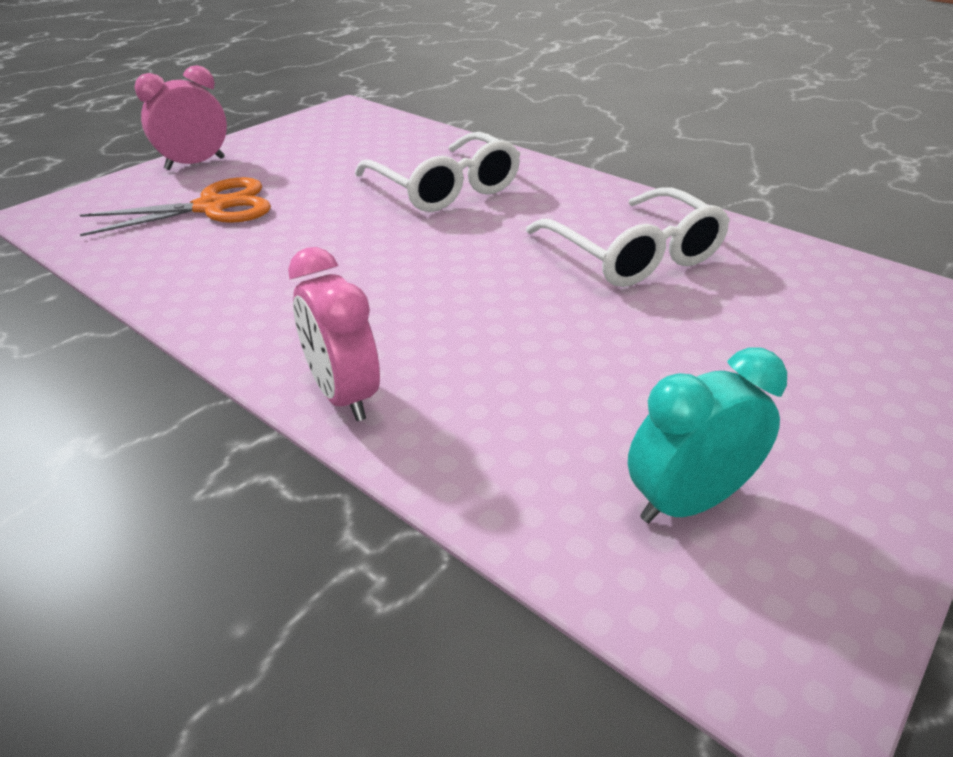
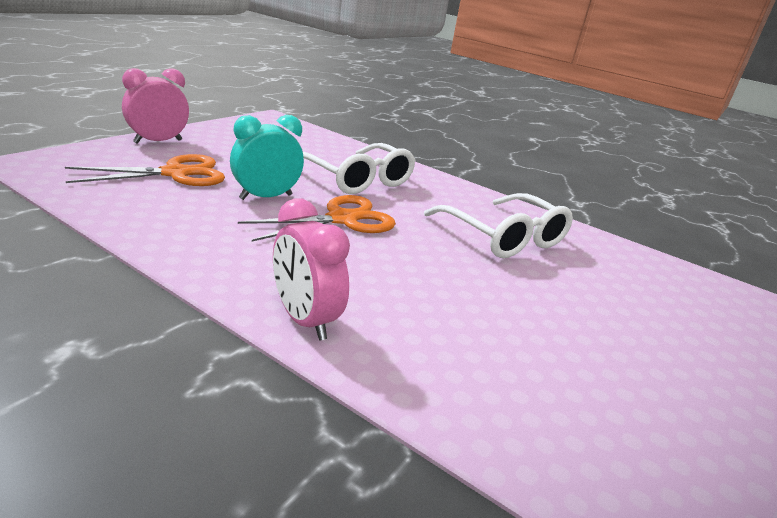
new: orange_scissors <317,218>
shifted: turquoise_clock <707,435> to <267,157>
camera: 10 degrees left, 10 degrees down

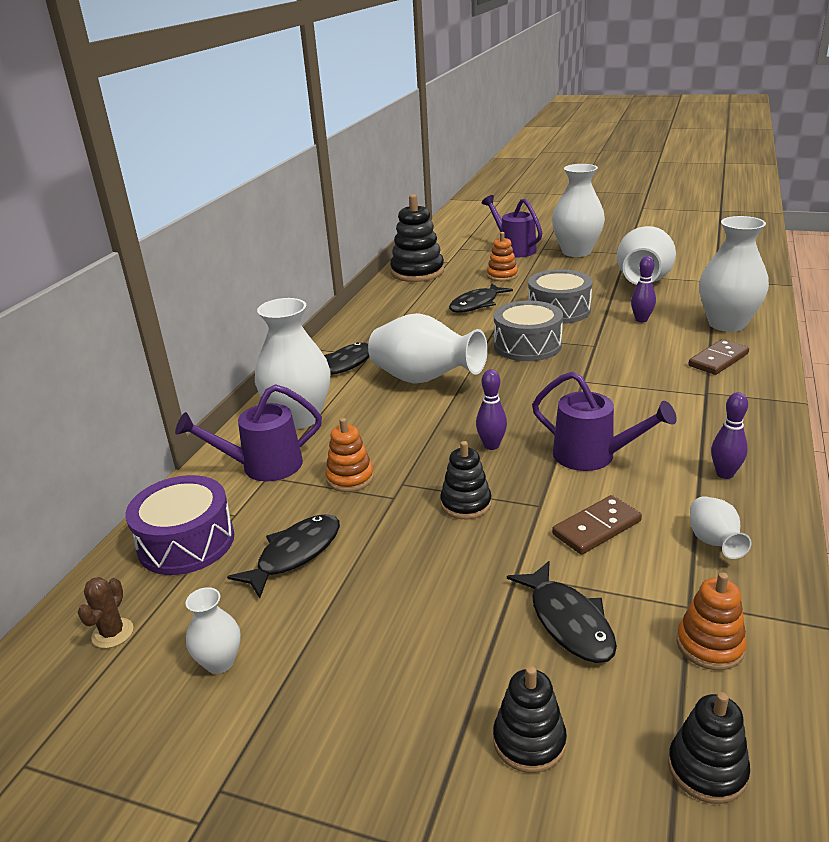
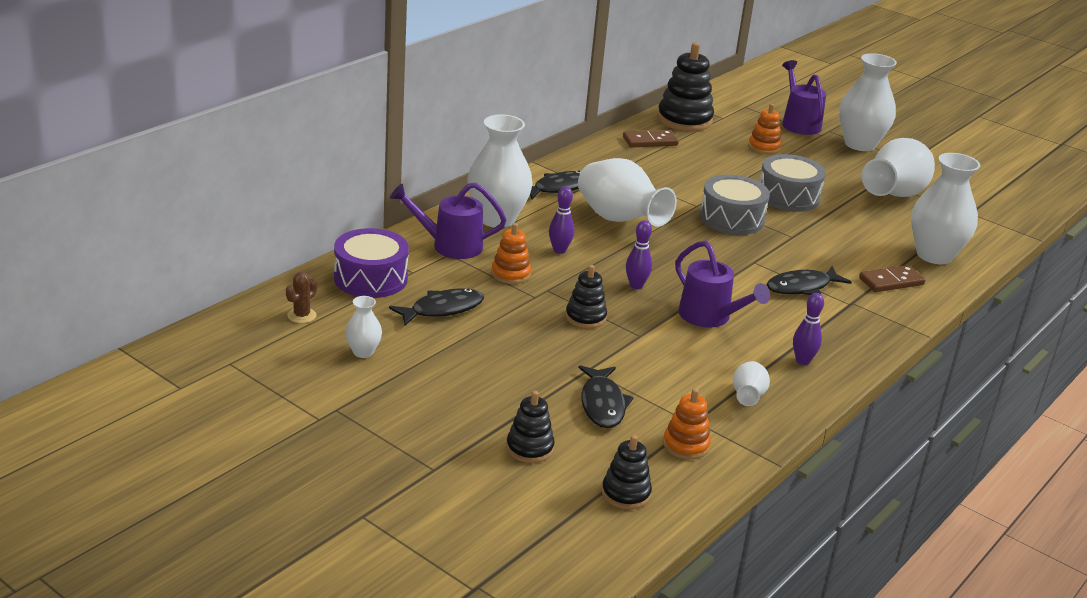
shifted: black_fish <481,298> to <809,280>; brown_domino <597,525> to <651,138>; purple_bowling_pin <643,289> to <561,220>
camera: 15 degrees right, 0 degrees up

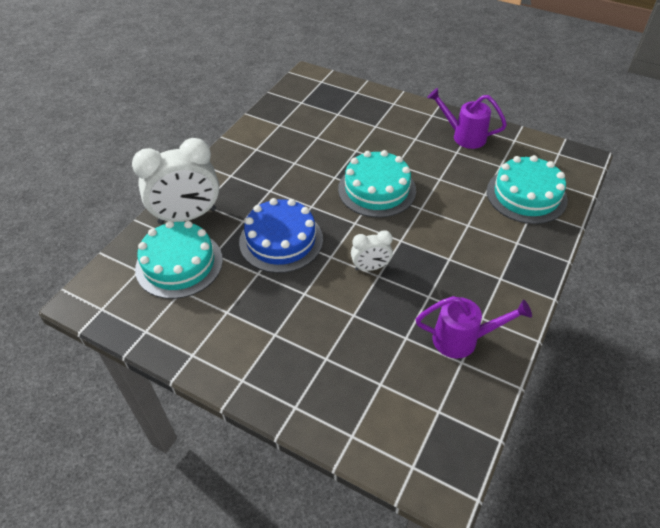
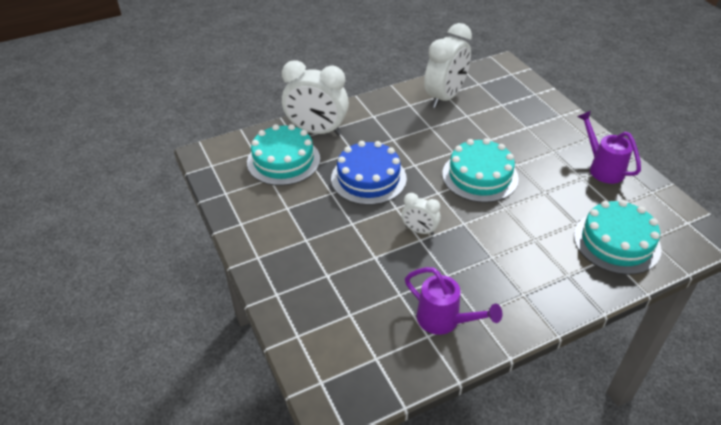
new: white_clock <448,65>
camera: 35 degrees right, 5 degrees down

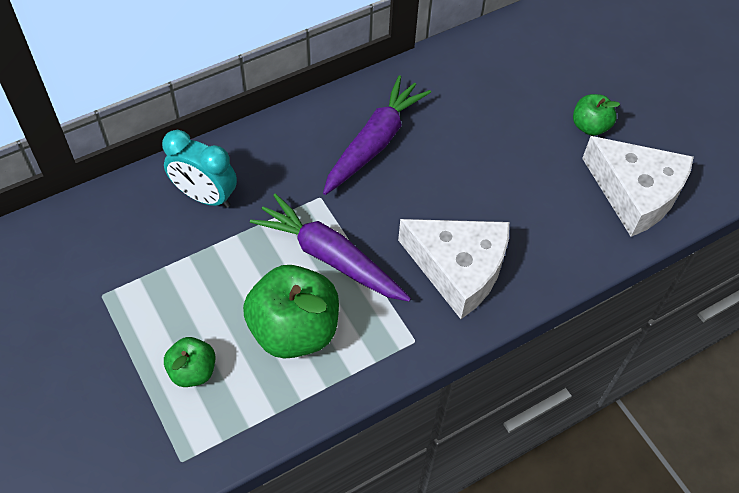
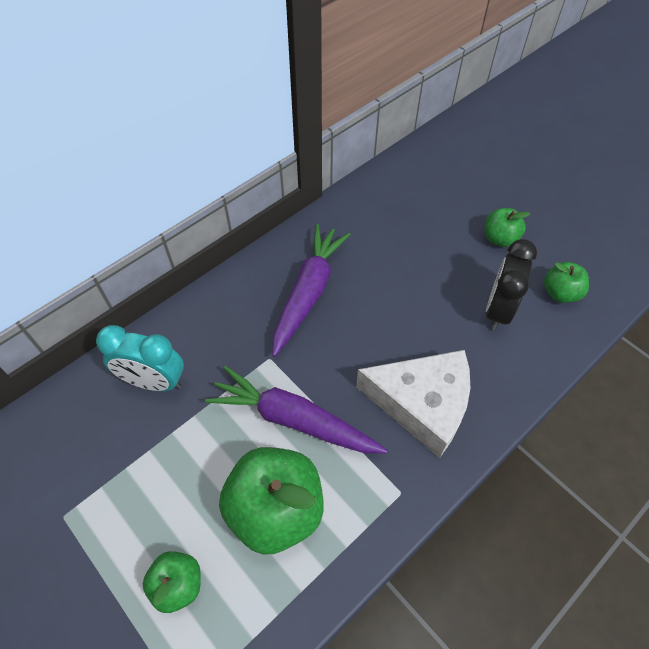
new: black_clock <511,284>
swapped: white_cheese <638,186> to green_apple <566,282>
camera: 10 degrees left, 0 degrees up

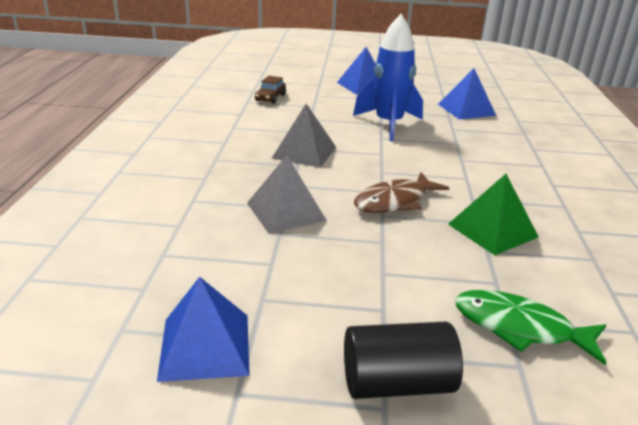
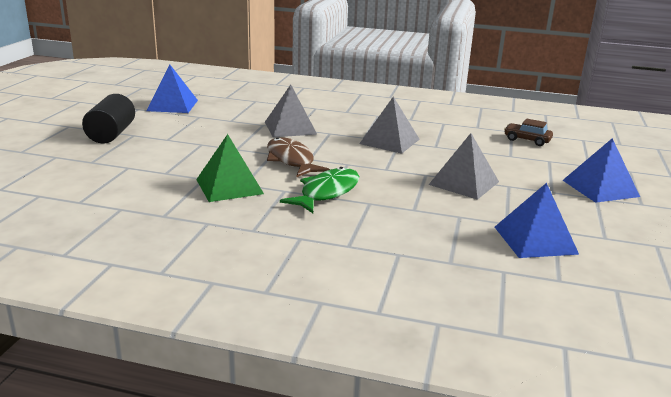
shifted: green_fish <530,327> to <319,190>
swapped: blue_rocket <388,77> to grey_pyramid <464,166>
camera: 100 degrees right, 5 degrees down

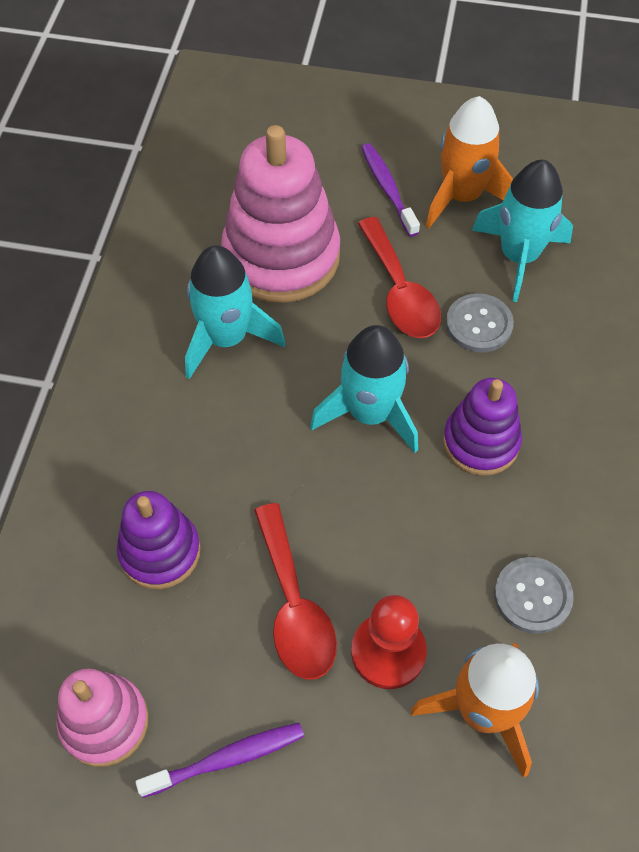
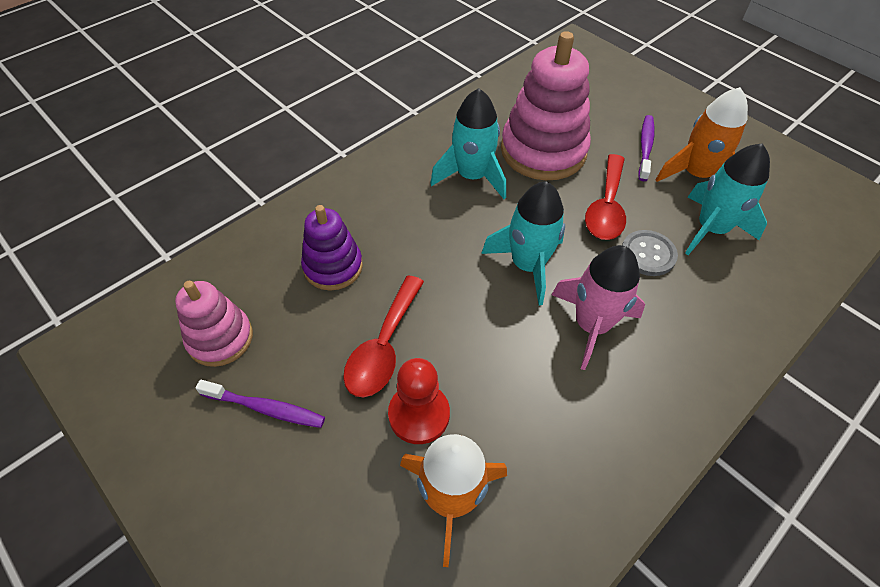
gone: grey_button <534,595>
swapped: purple_stacking_toy <482,427> to pink_rocket <598,307>
camera: 35 degrees right, 5 degrees down

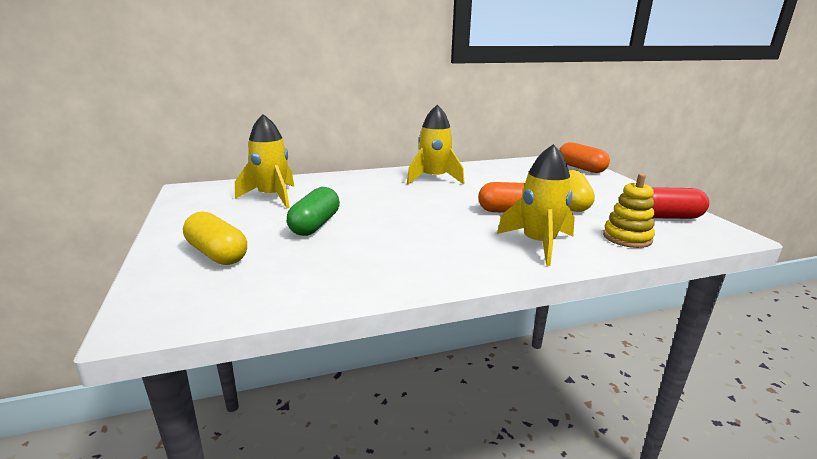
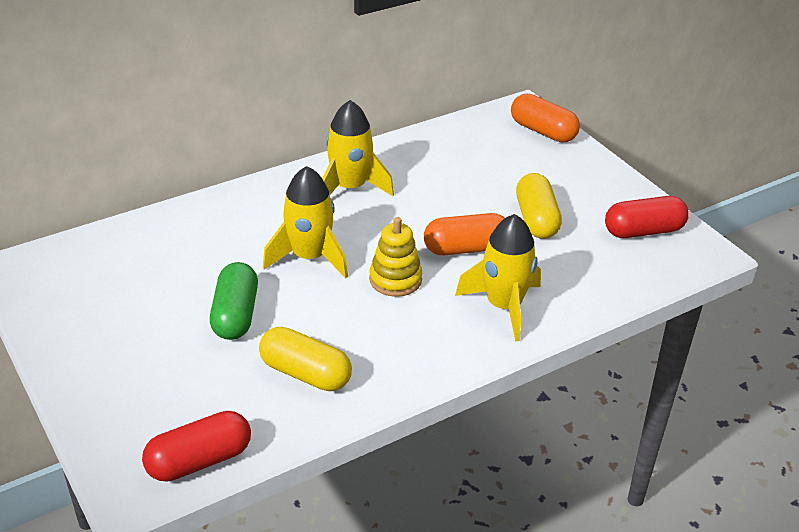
new: red_capsule <196,446>
shifted: yellow_capsule <215,238> to <305,359>; yellow_rocket <264,161> to <305,222>; yellow_stacking_toy <629,210> to <395,257>
camera: 15 degrees left, 15 degrees up

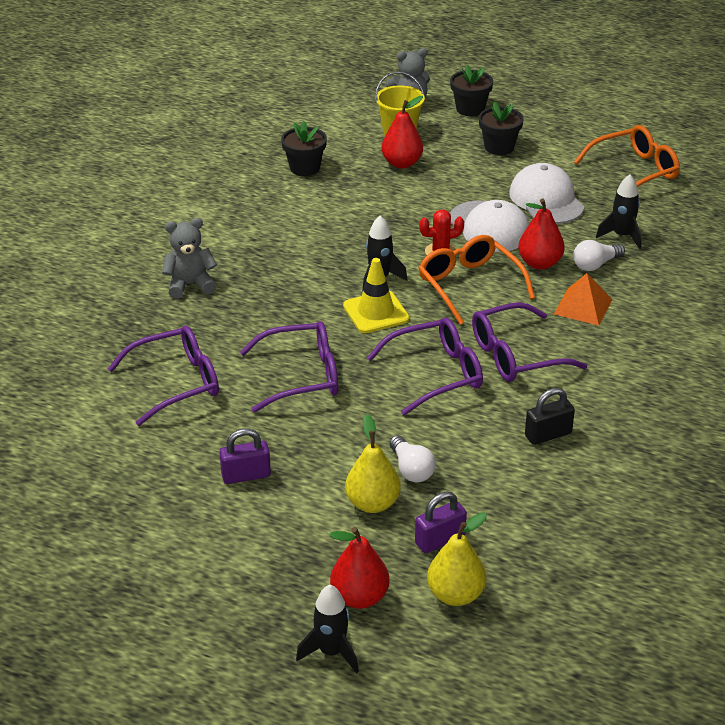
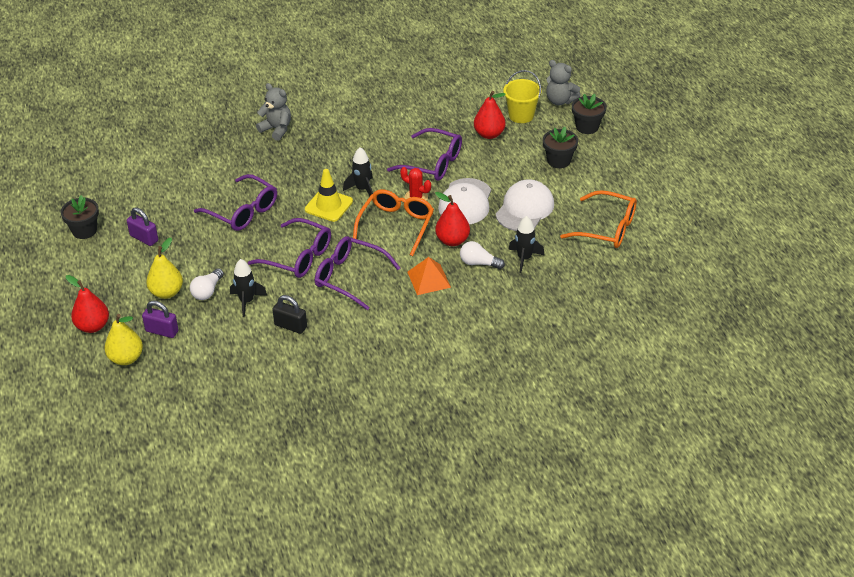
shifted: purple_glasses <163,376> to <424,154>; black_flower_pot <304,148> to <80,217>; black_rocket <327,629> to <248,288>
camera: 50 degrees right, 5 degrees up

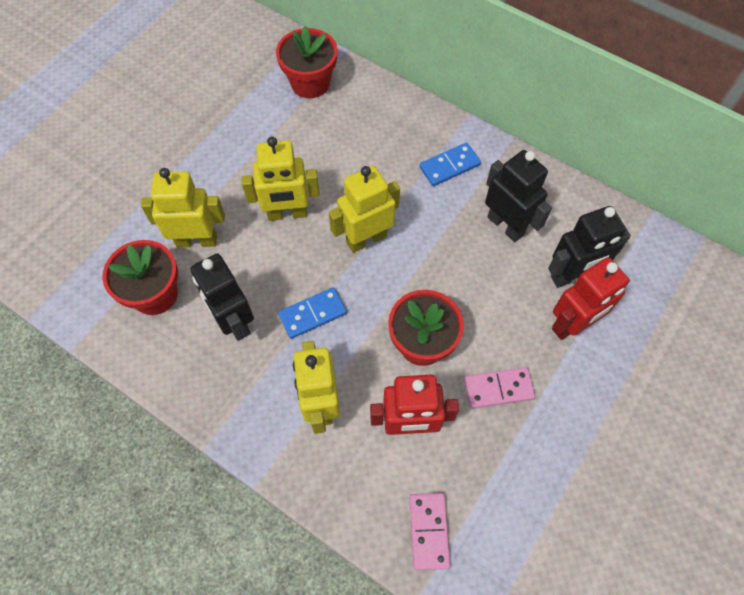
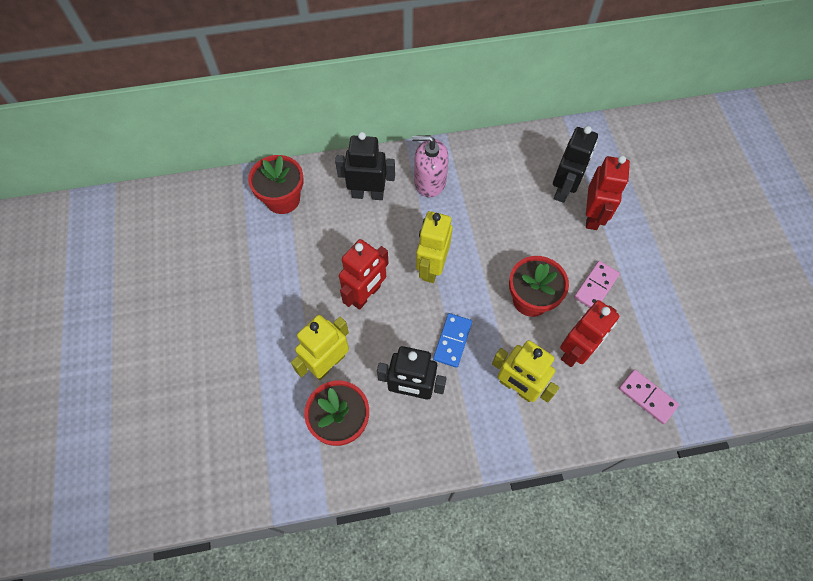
shifted: black_robot <518,196> to <365,166>
swapped: blue_domino <450,164> to pink_soap_dispenser <430,166>
repainted: yellow_robot <281,179> to red_robot <364,274>
camera: 45 degrees left, 0 degrees up

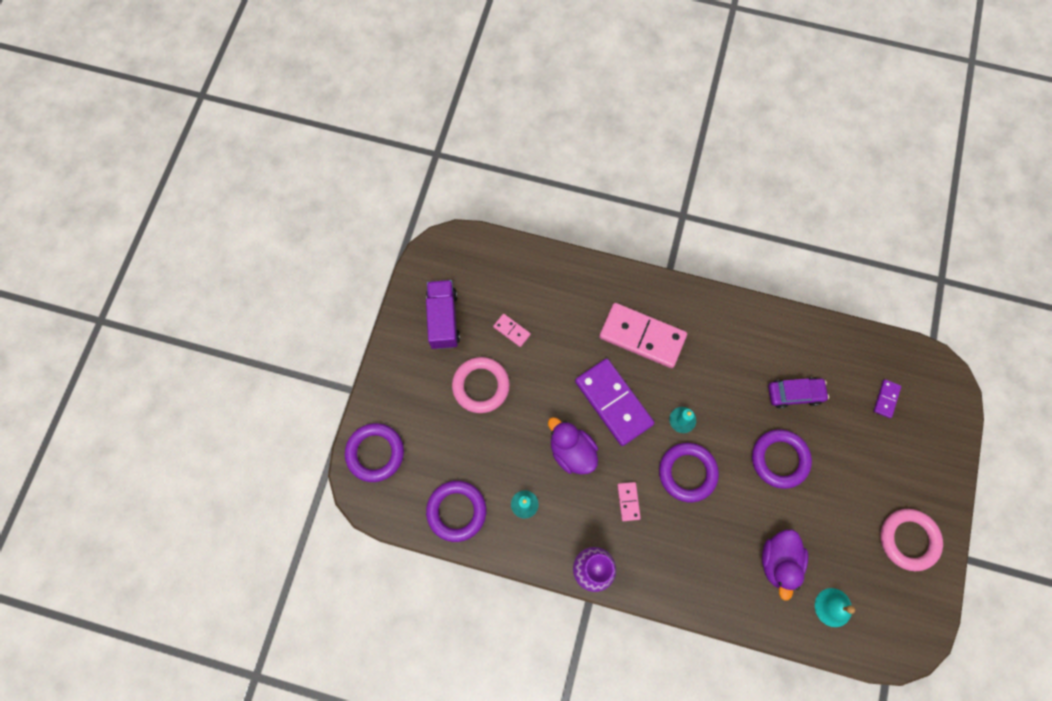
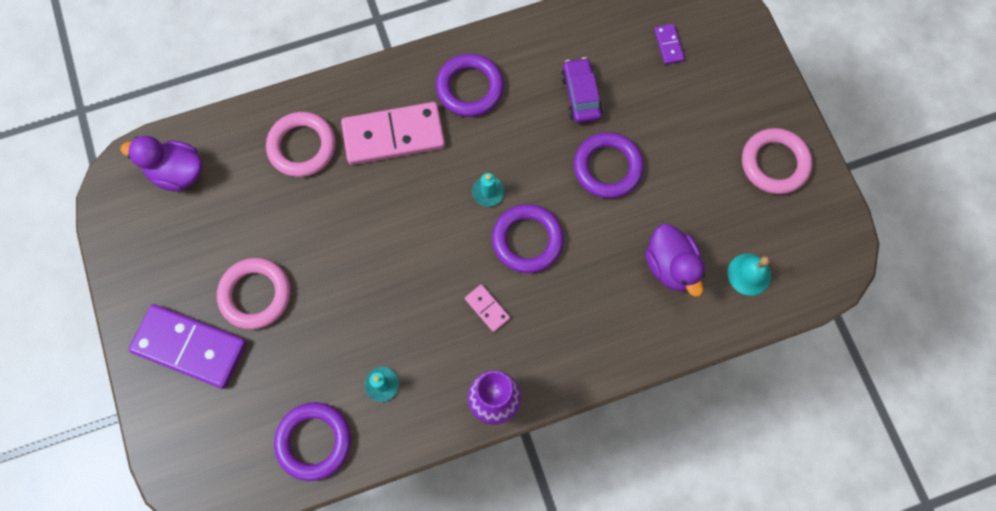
gone: purple_truck <443,314>; pink_domino <512,330>
new: pink_ring <301,144>
shifted: purple_ring <374,452> to <470,85>; purple_duck <573,445> to <162,164>; purple_domino <614,402> to <188,346>
rotated: purple_car <798,393> = <582,90> 60 degrees counterclockwise
camera: 35 degrees left, 0 degrees up

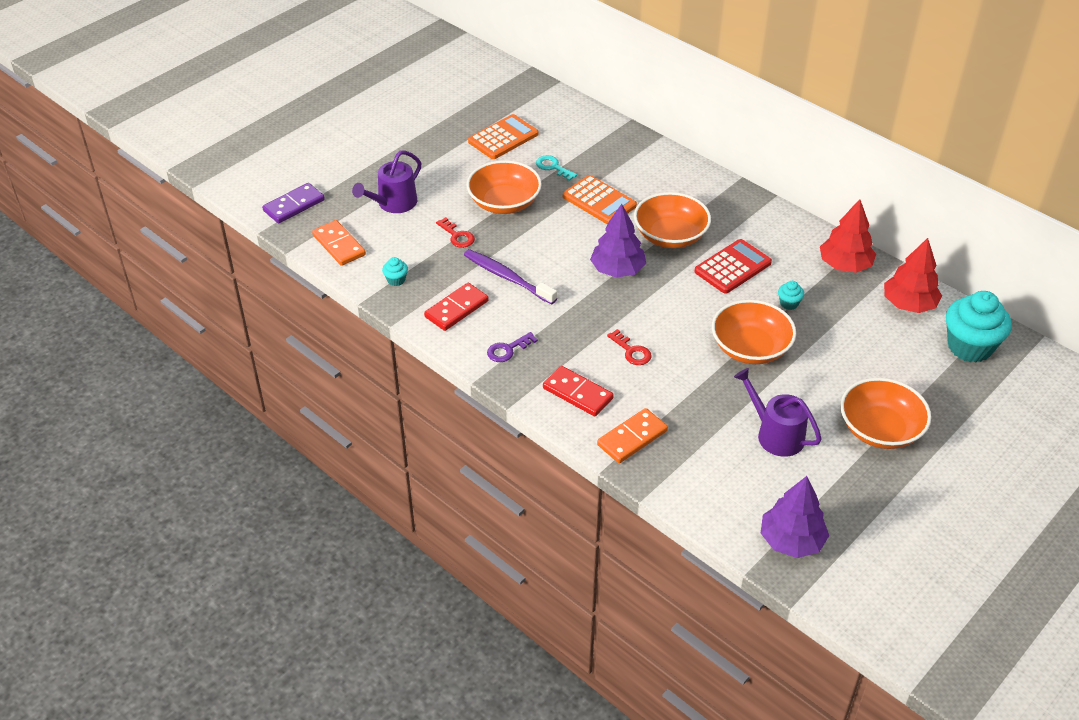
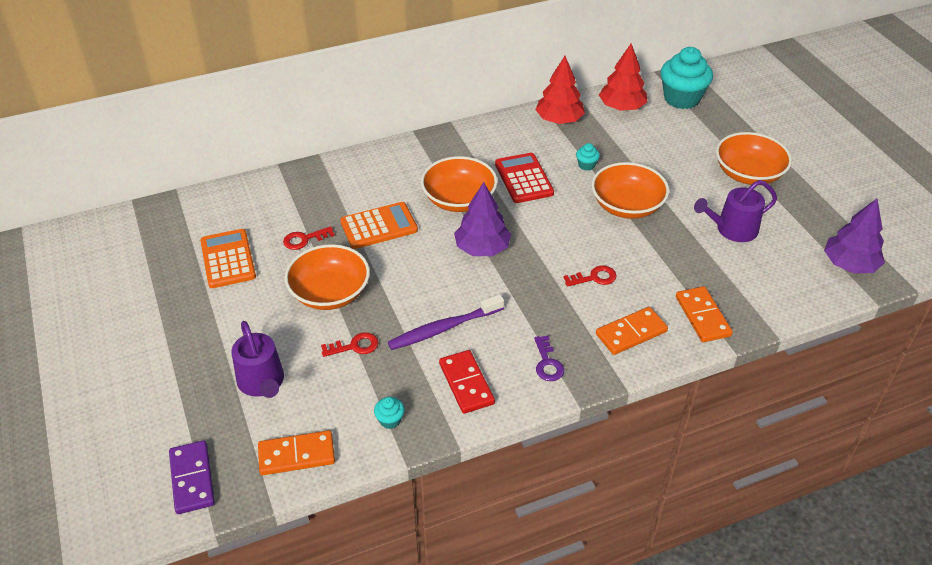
repainted: turquoise_key <556,168> to red_key <309,238>; red_domino <578,391> to orange_domino <632,331>
camera: 65 degrees left, 0 degrees up

